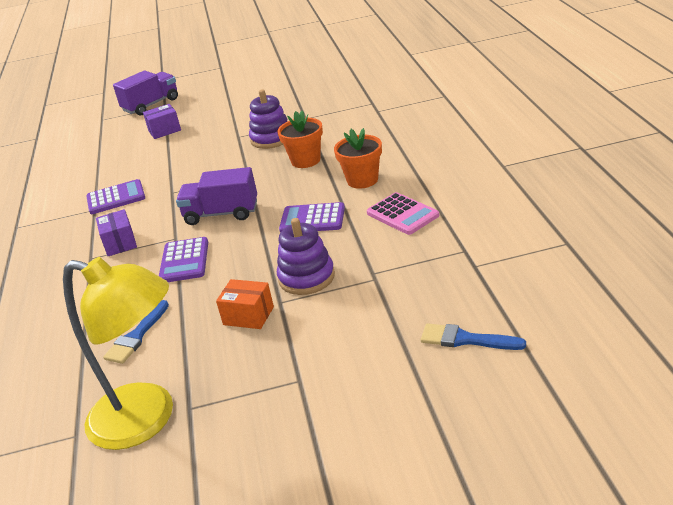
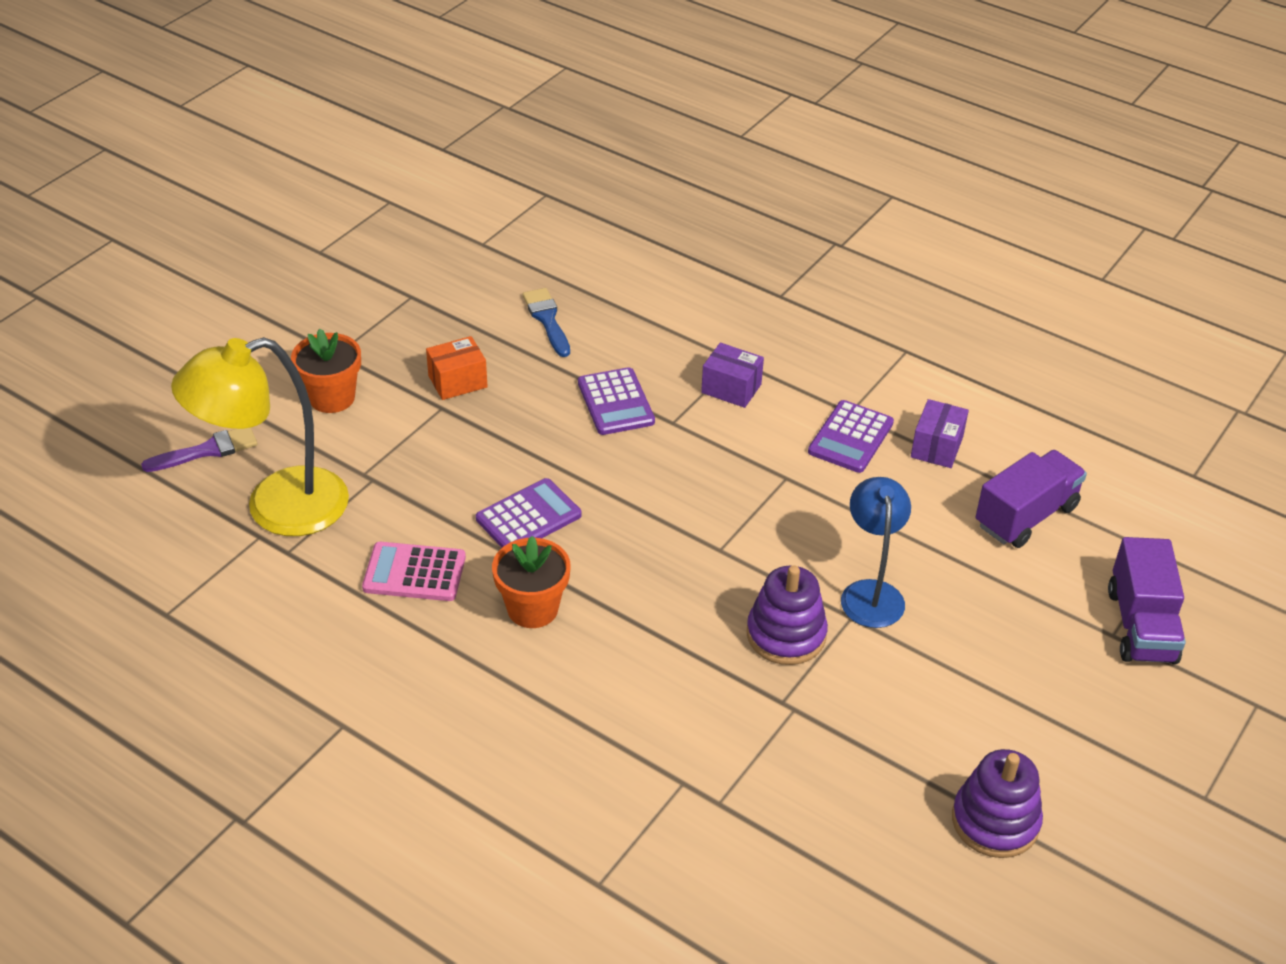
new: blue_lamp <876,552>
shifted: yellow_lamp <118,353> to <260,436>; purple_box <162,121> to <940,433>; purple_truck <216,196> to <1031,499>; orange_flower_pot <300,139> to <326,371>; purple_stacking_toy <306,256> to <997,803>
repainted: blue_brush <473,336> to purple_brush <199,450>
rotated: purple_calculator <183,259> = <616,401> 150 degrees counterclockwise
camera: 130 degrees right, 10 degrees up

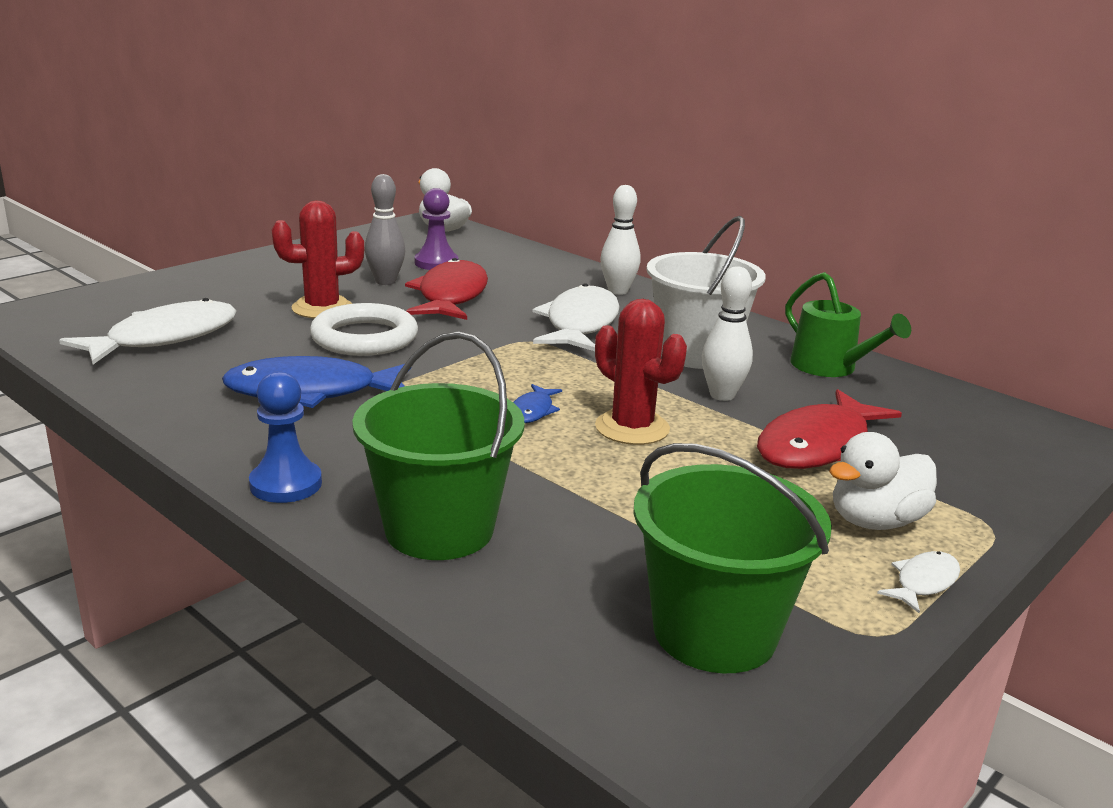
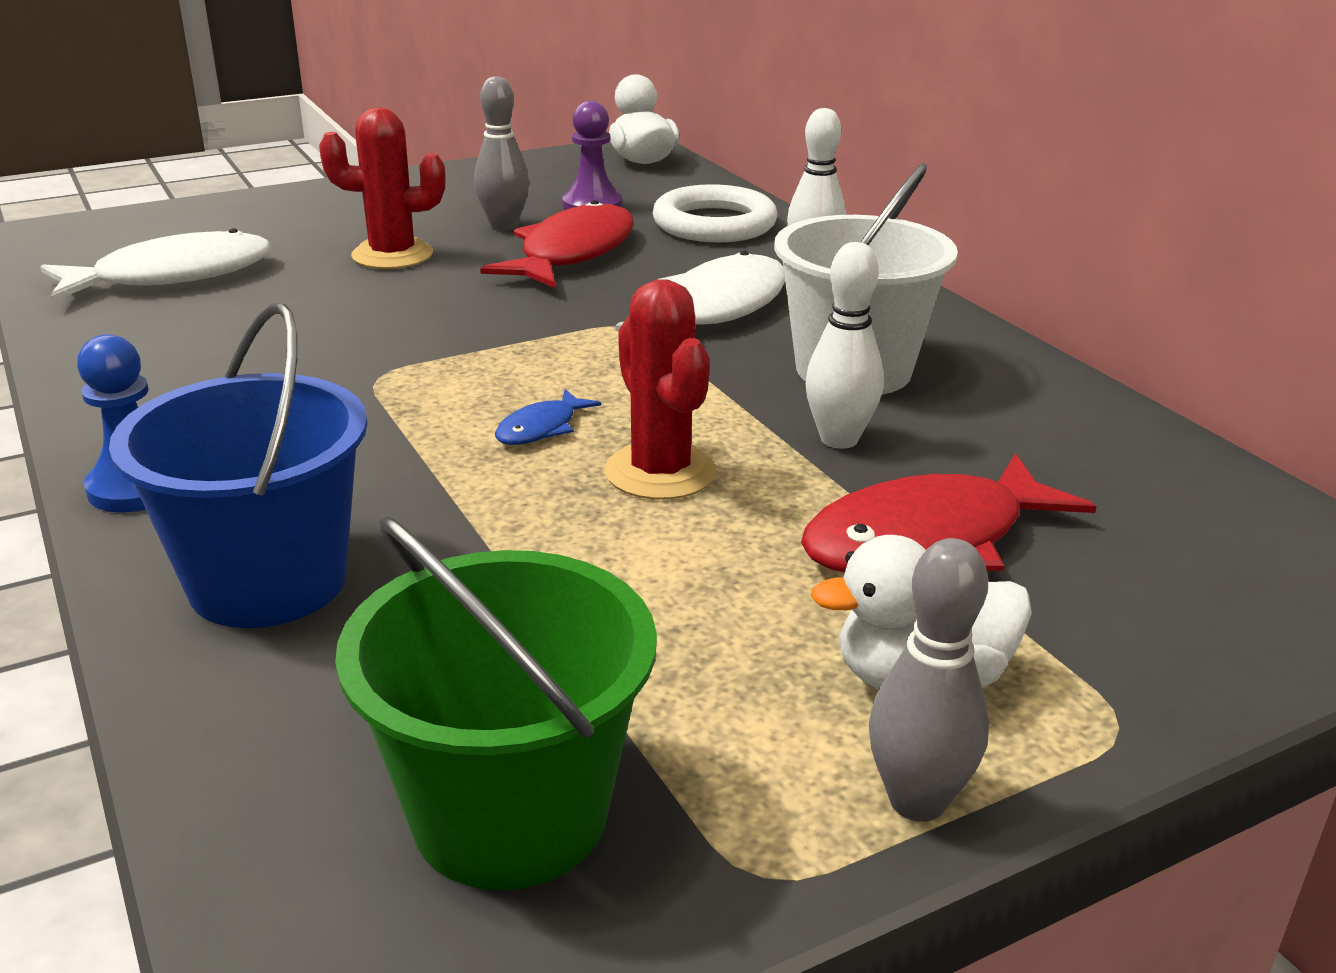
gone: blue_fish <317,382>; green_watering_can <848,324>
shifted: white_ring <364,329> to <715,213>
swapped: white_fish <918,582> to grey_bowling_pin <929,680>
repainted: green_bucket <438,445> to blue_bucket <238,465>
camera: 20 degrees right, 5 degrees up

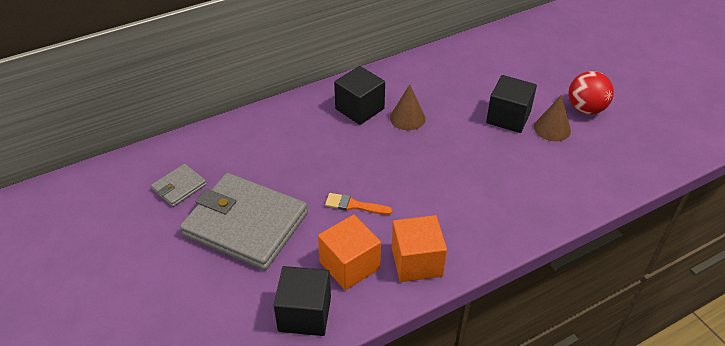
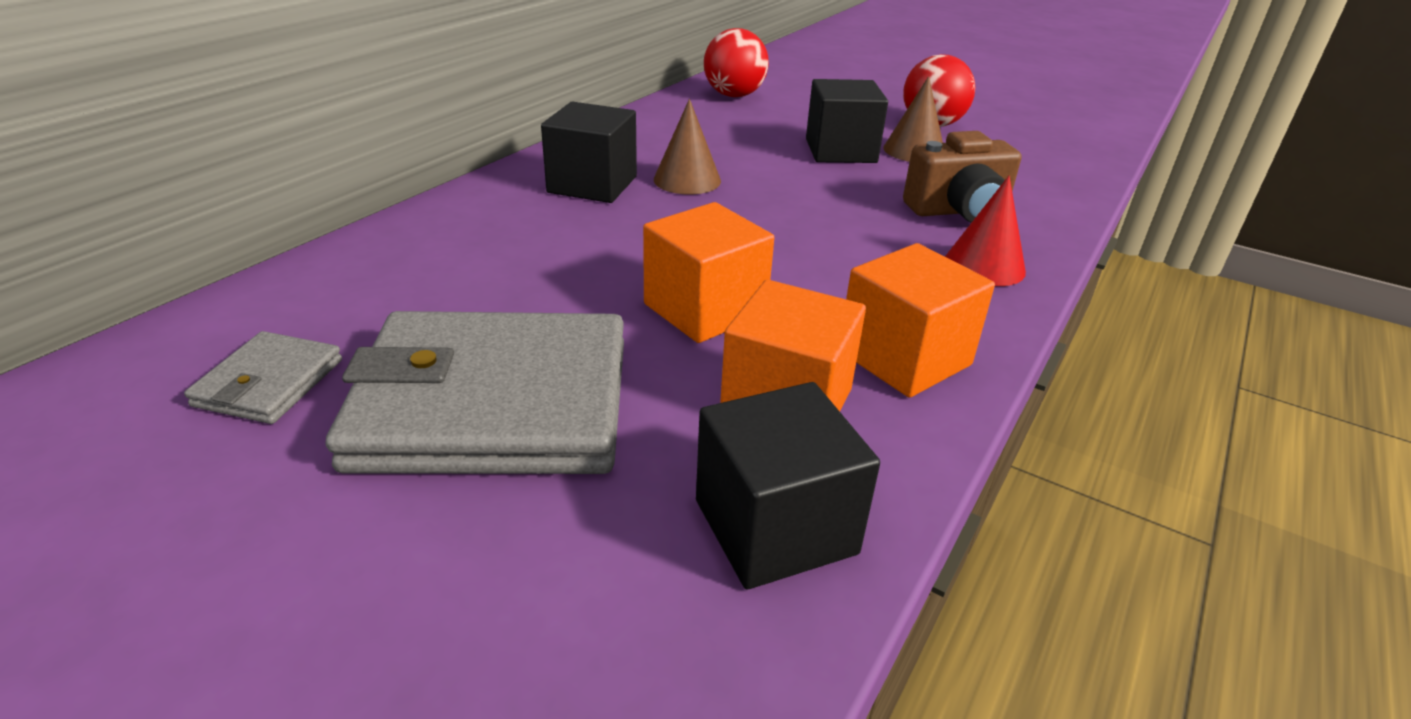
new: red_ball <736,62>; brown_camera <962,177>; red_cone <985,231>
swapped: orange_brush <358,204> to orange_cube <708,272>
camera: 30 degrees left, 10 degrees down

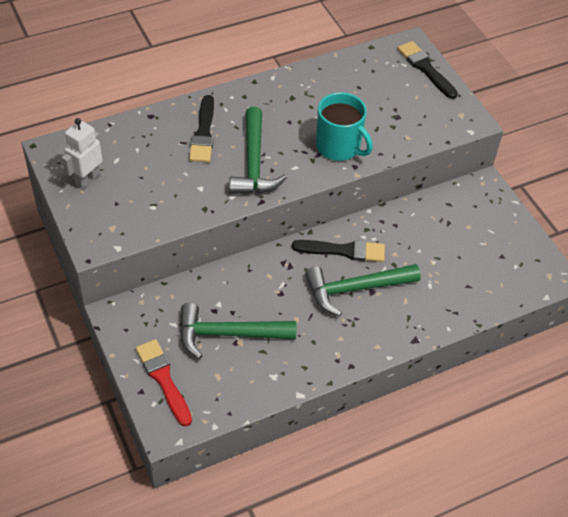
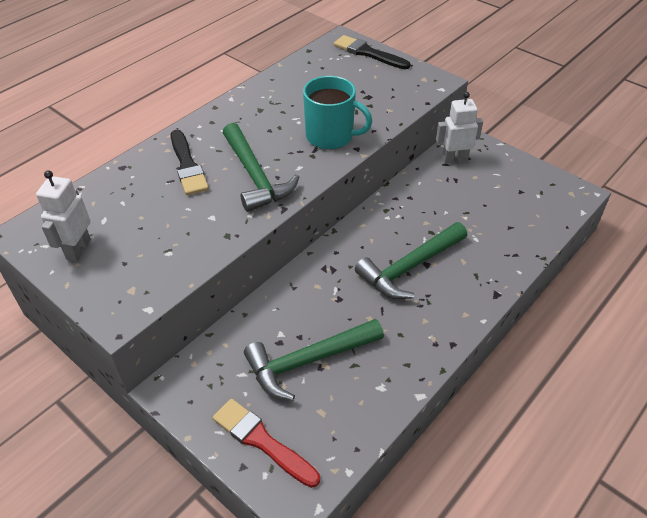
gone: black_brush <338,251>
new: white_robot <459,128>
camera: 20 degrees left, 5 degrees down

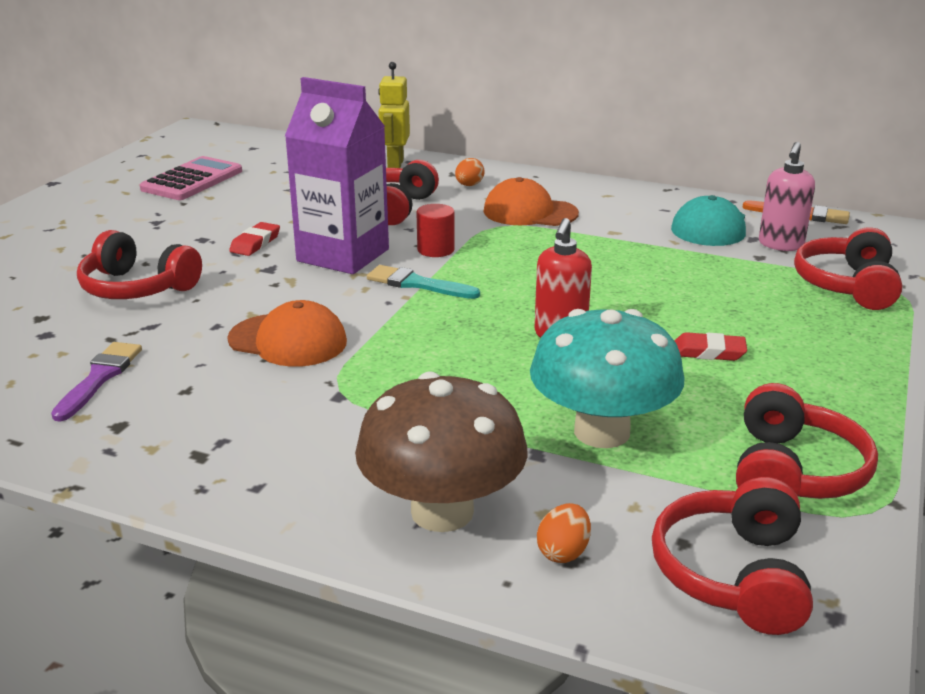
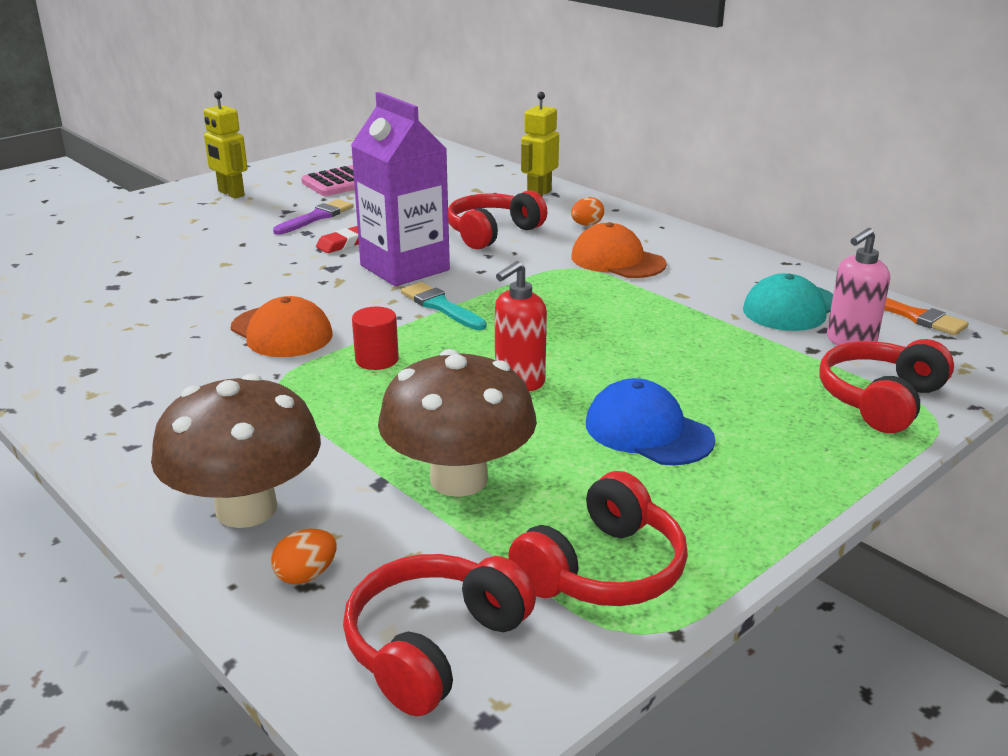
gone: red_headphones <139,264>
new: yellow_robot <225,145>
shifted: purple_brush <96,381> to <313,217>; red_cylinder <435,230> to <375,338>
swapped: red_eraser <711,346> to blue_cap <650,421>
repainted: turquoise_mushroom <607,378> to brown_mushroom <457,423>
camera: 25 degrees right, 0 degrees up

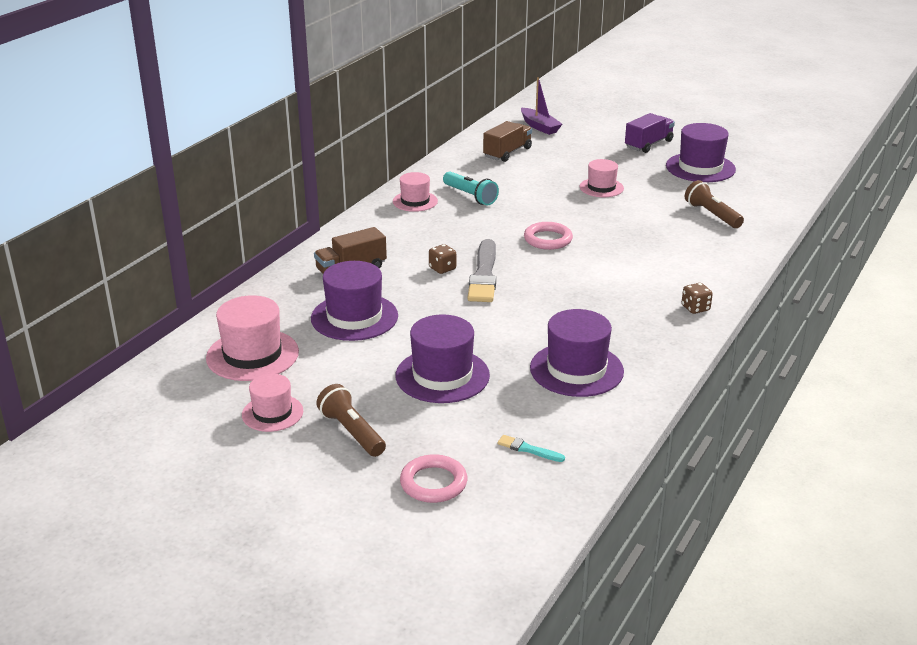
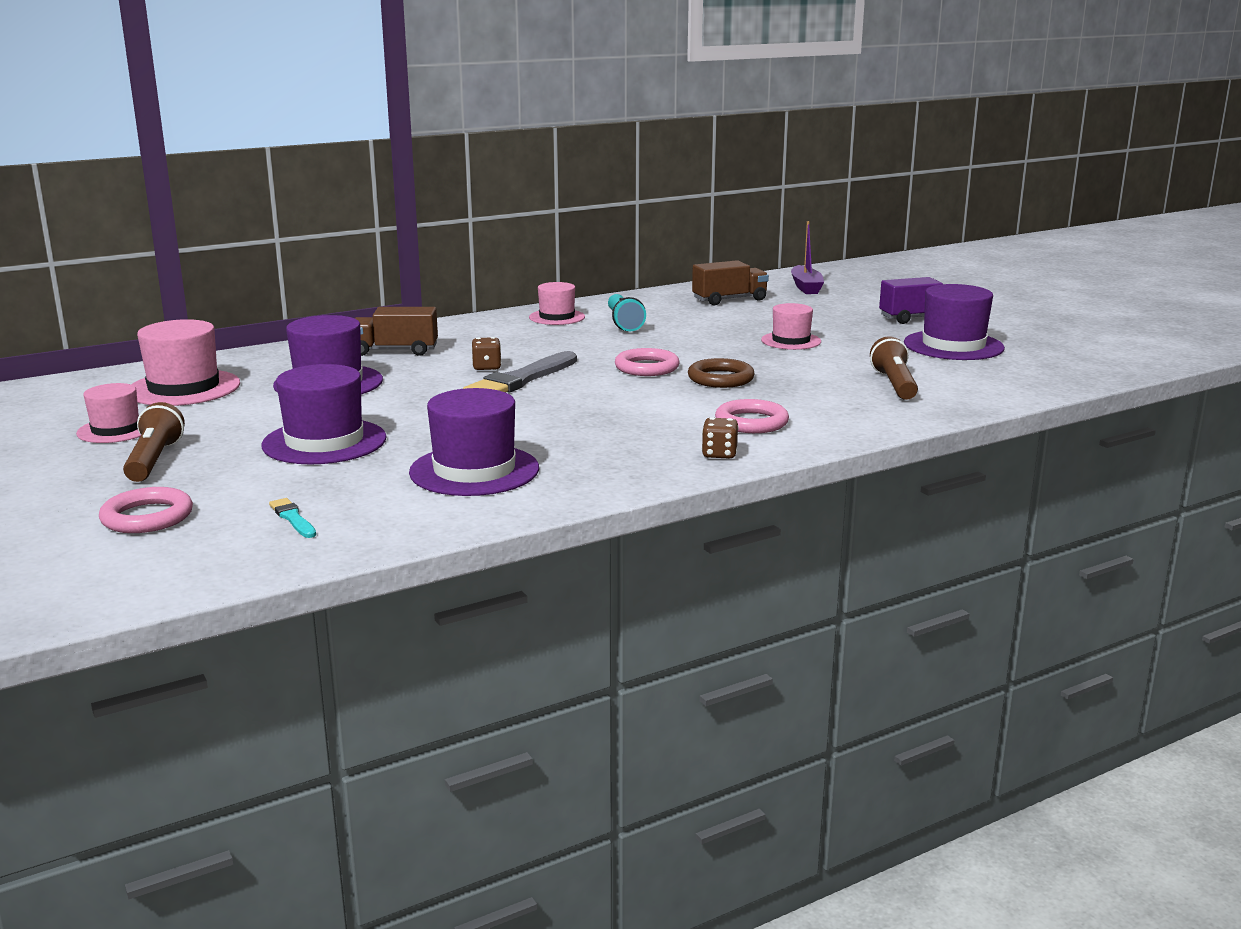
new: brown_ring <721,373>; pink_ring <752,416>
camera: 30 degrees right, 10 degrees down

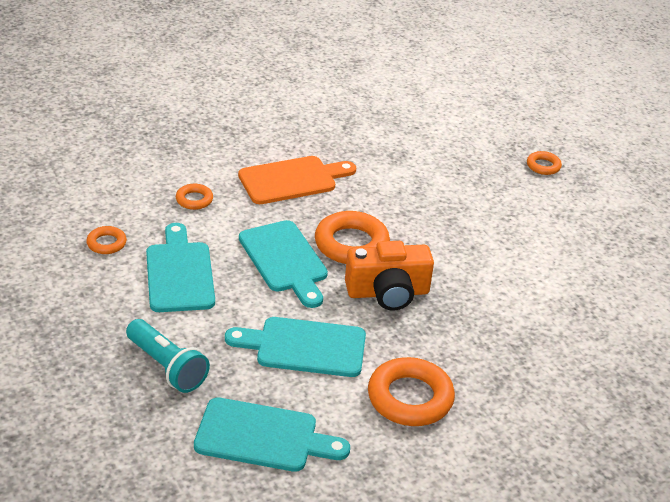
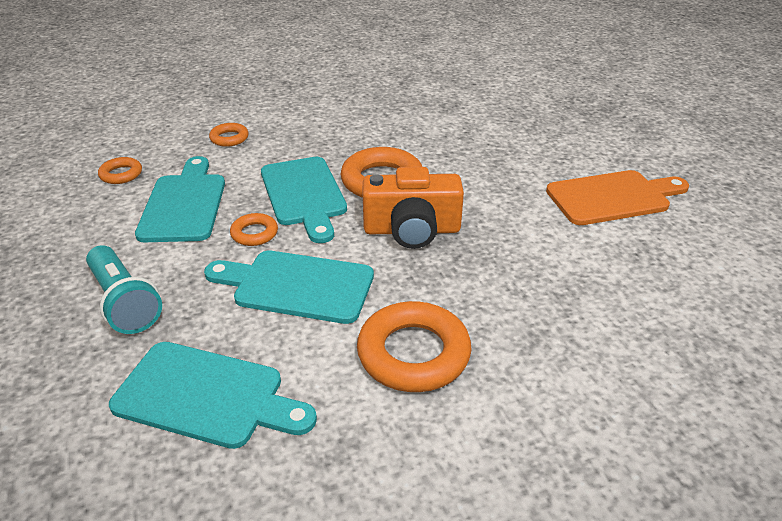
shifted: orange_cutting_board <297,180> to <617,197>; orange_ring <544,163> to <254,229>
camera: 10 degrees right, 0 degrees up

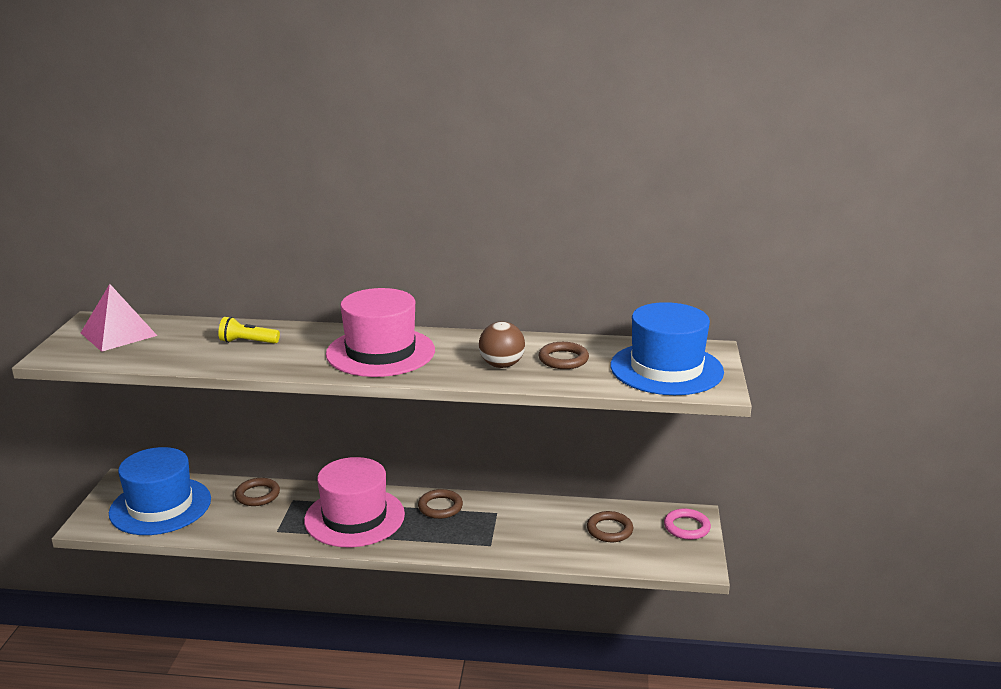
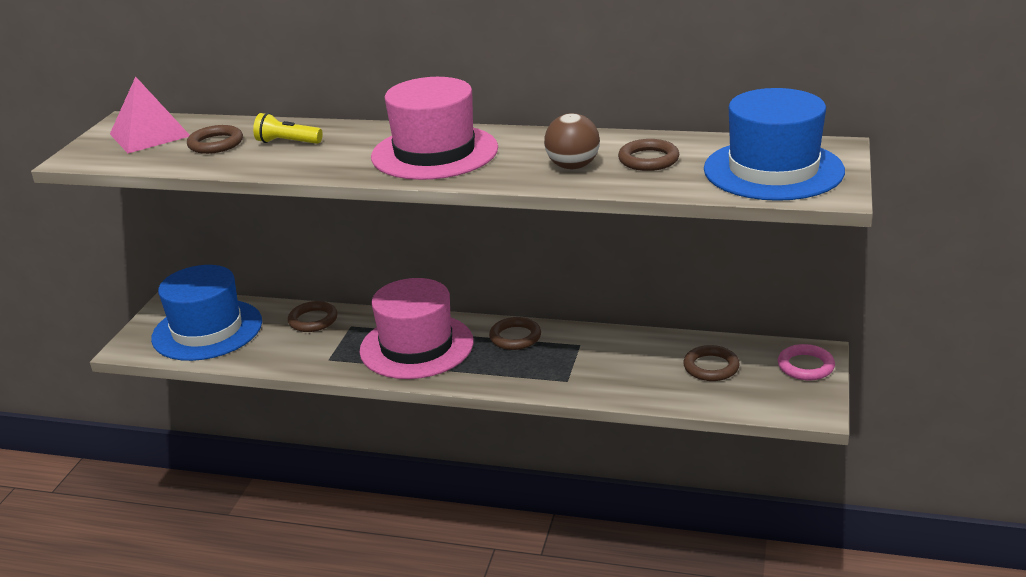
new: brown_ring <215,139>
camera: 10 degrees right, 5 degrees up

